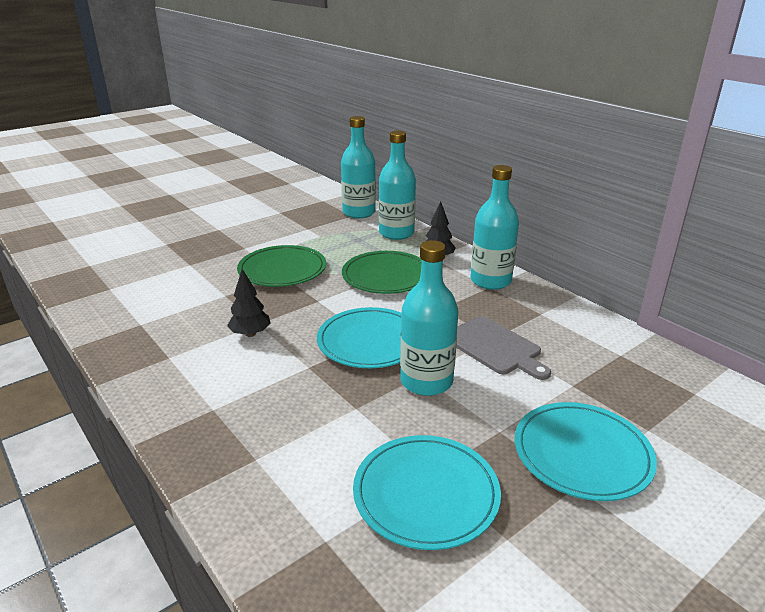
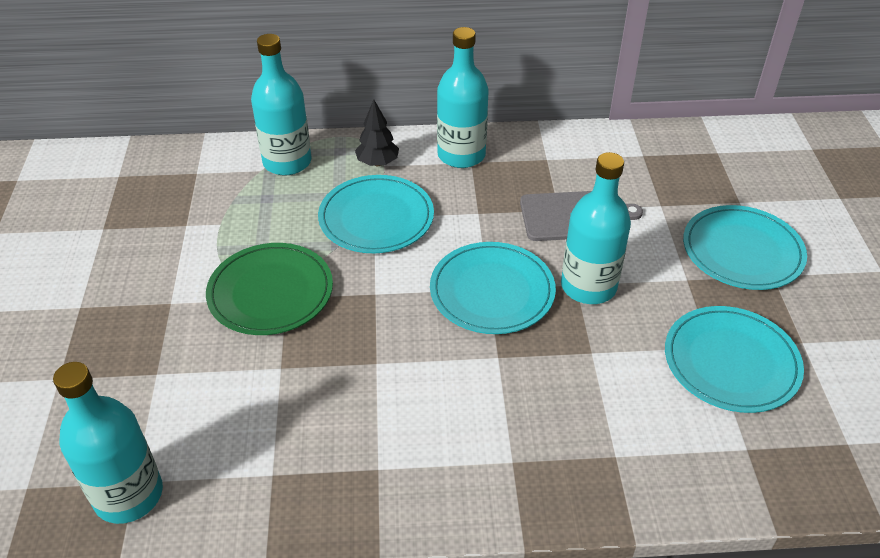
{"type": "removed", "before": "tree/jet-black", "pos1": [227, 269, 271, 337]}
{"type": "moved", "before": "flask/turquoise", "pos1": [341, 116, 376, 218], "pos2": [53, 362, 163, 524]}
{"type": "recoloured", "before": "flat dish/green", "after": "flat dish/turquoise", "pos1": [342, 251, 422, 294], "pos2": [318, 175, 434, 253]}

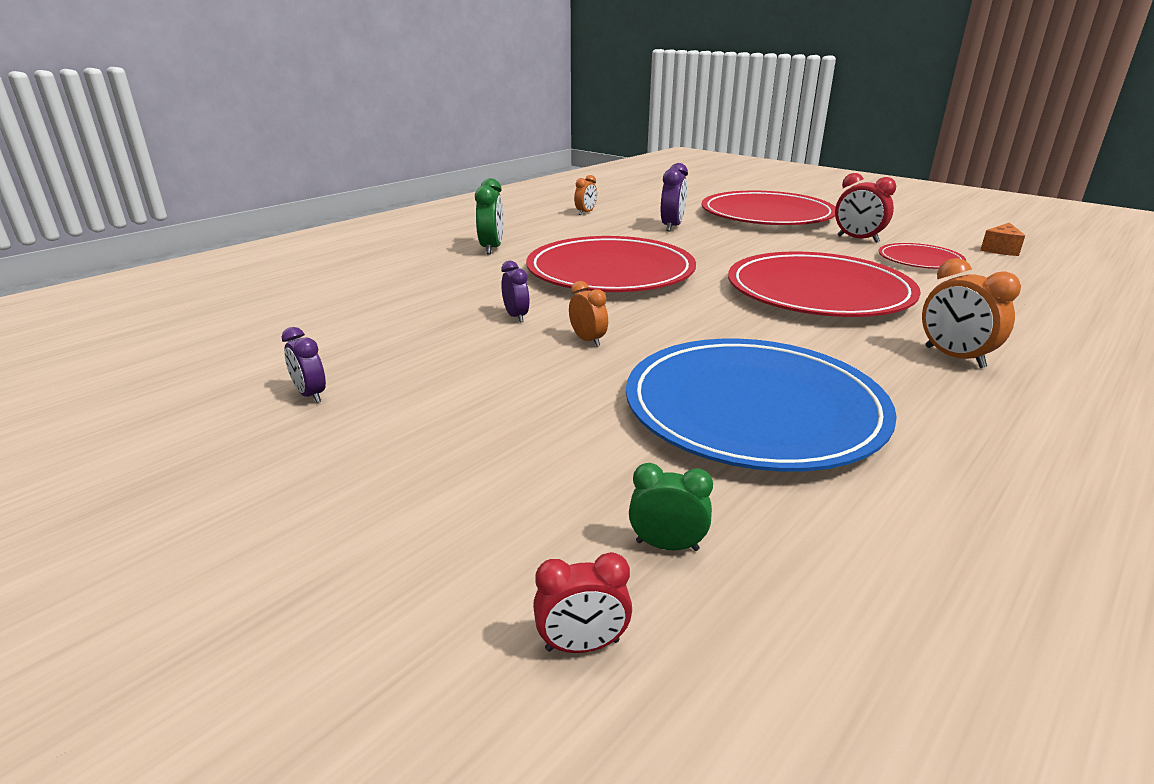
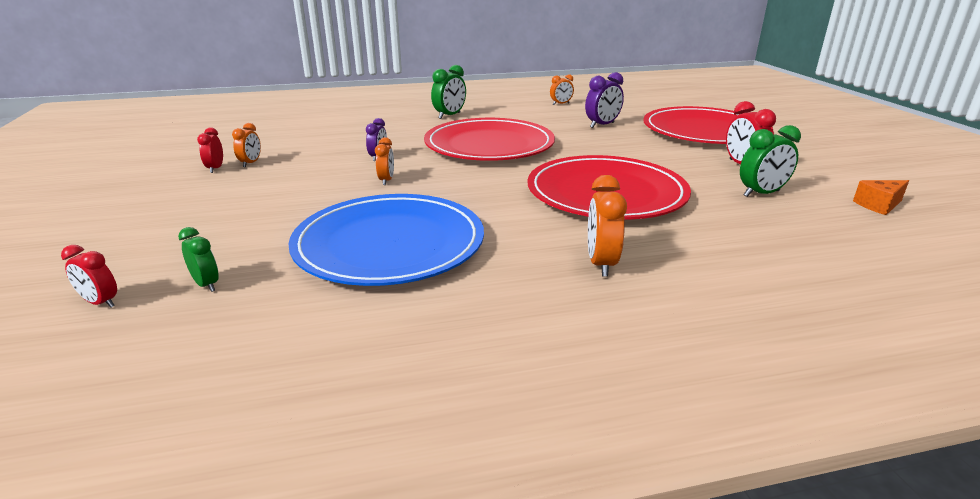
{"type": "added", "after": "bedside clock/bright orange", "pos2": [232, 123, 261, 167]}
{"type": "replaced", "before": "flat dish/red", "after": "bedside clock/green", "pos1": [878, 243, 966, 269], "pos2": [740, 125, 801, 197]}
{"type": "recoloured", "before": "bedside clock/purple", "after": "bedside clock/red", "pos1": [282, 327, 326, 403], "pos2": [197, 127, 223, 173]}

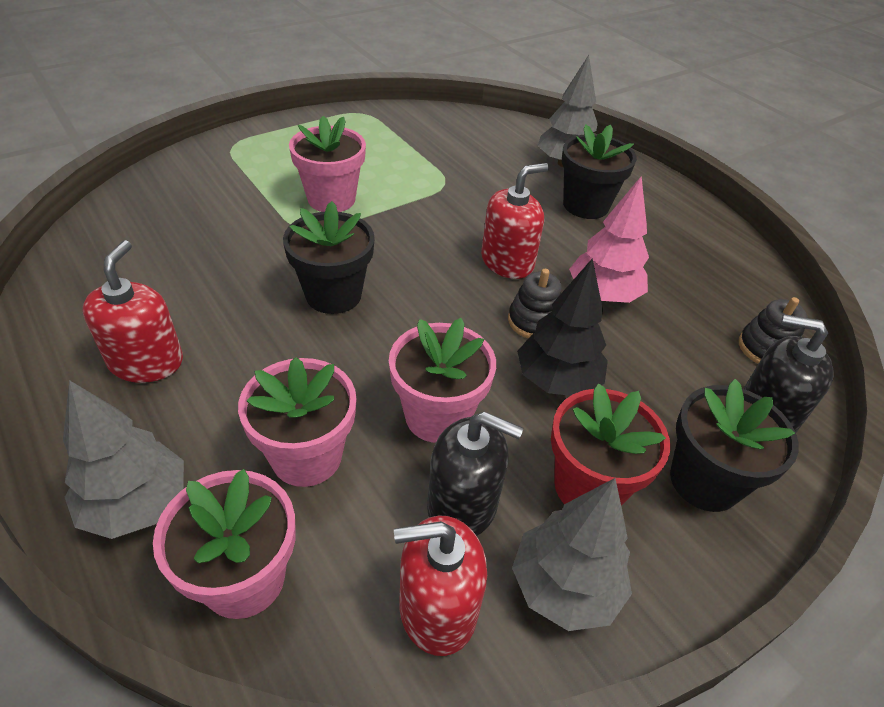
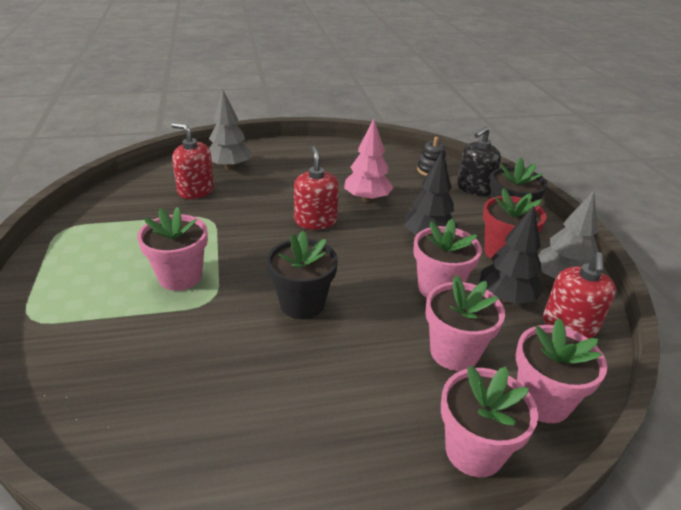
{"type": "removed", "before": "stacking toy/jet-black", "pos1": [508, 269, 562, 338]}
{"type": "removed", "before": "potted plant/jet-black", "pos1": [561, 124, 637, 219]}
{"type": "moved", "before": "pump bottle/red", "pos1": [82, 240, 183, 383], "pos2": [171, 123, 214, 199]}
{"type": "replaced", "before": "tree/ash-grey", "after": "potted plant/rose-pink", "pos1": [63, 380, 184, 539], "pos2": [441, 365, 538, 477]}
{"type": "replaced", "before": "pump bottle/jet-black", "after": "tree/jet-black", "pos1": [427, 411, 524, 536], "pos2": [479, 205, 544, 304]}

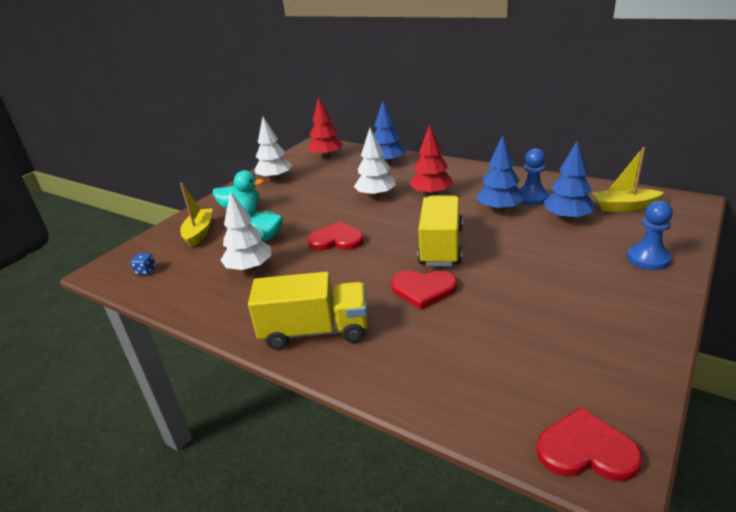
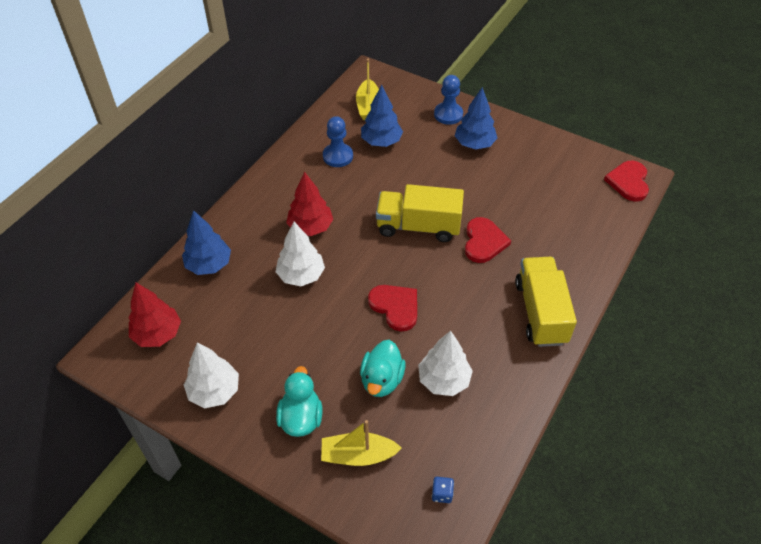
{"type": "moved", "before": "tree/royal blue", "pos1": [476, 135, 524, 212], "pos2": [455, 87, 497, 149]}
{"type": "turned", "before": "love heart/red", "pos1": [308, 221, 364, 251], "pos2": [368, 285, 417, 332], "turn": 135}

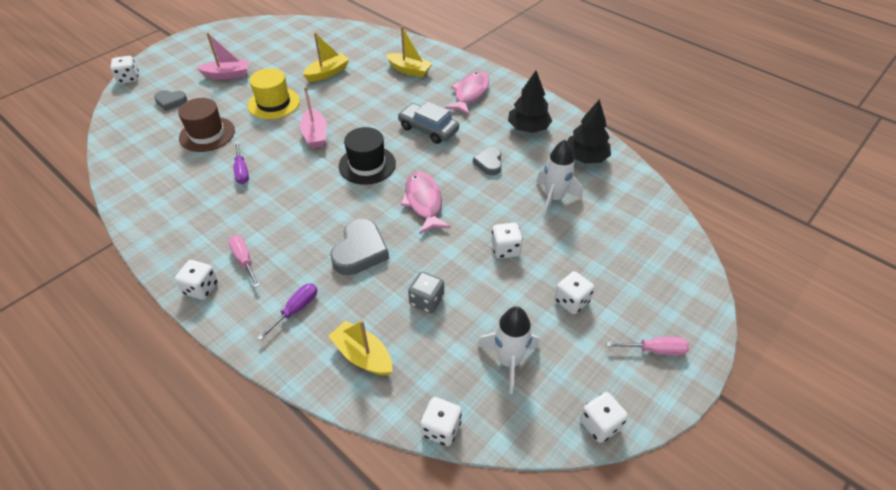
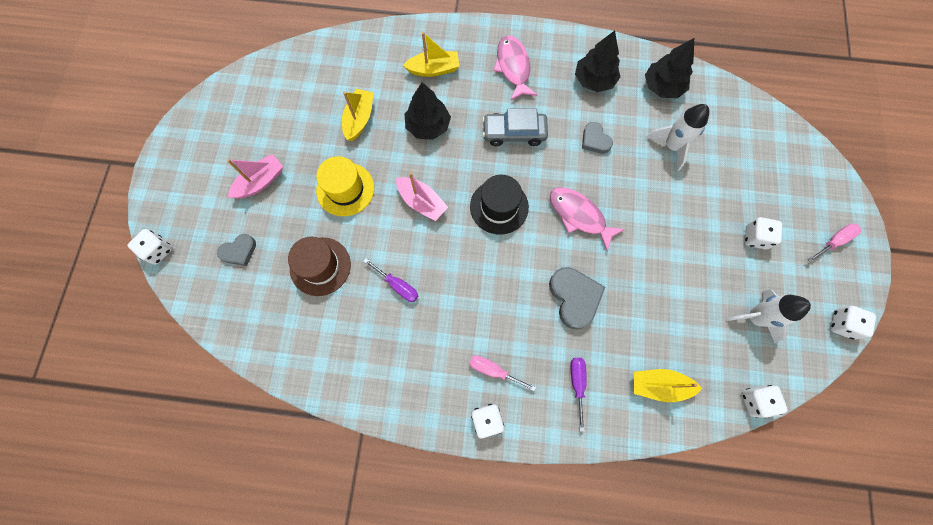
{"type": "removed", "before": "die/ash-grey", "pos1": [408, 272, 444, 313]}
{"type": "removed", "before": "die/snow-white", "pos1": [491, 223, 523, 259]}
{"type": "added", "after": "tree/jet-black", "pos2": [404, 82, 451, 140]}

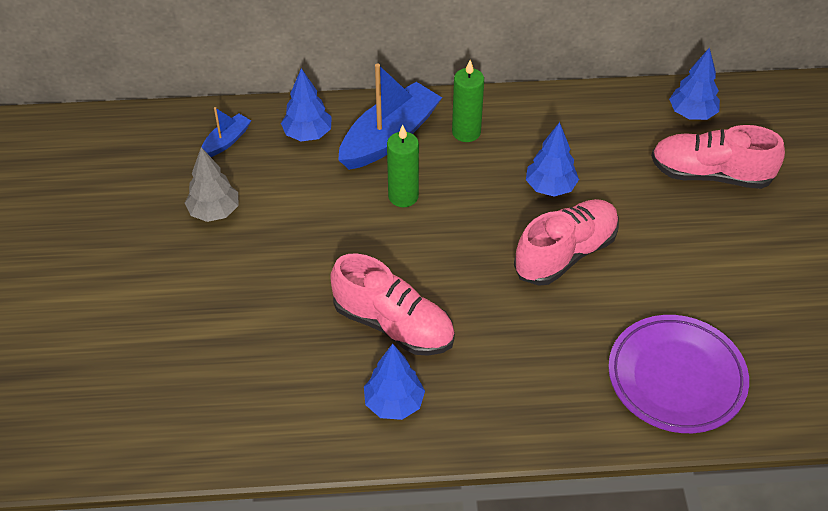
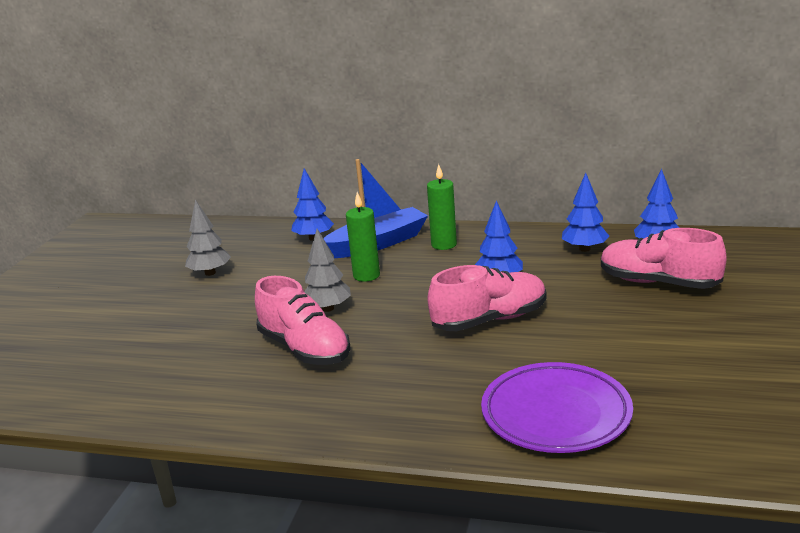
{"type": "removed", "before": "toy boat/royal blue", "pos1": [202, 107, 251, 157]}
{"type": "added", "after": "tree/ash-grey", "pos2": [304, 229, 351, 312]}
{"type": "moved", "before": "tree/royal blue", "pos1": [364, 344, 425, 420], "pos2": [562, 173, 609, 252]}

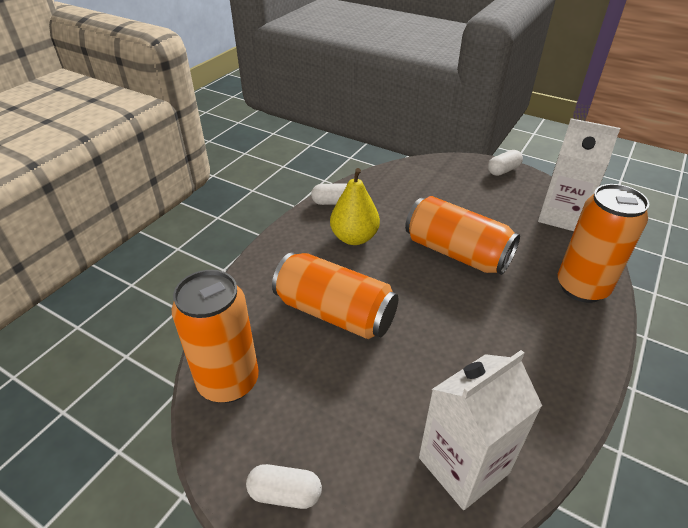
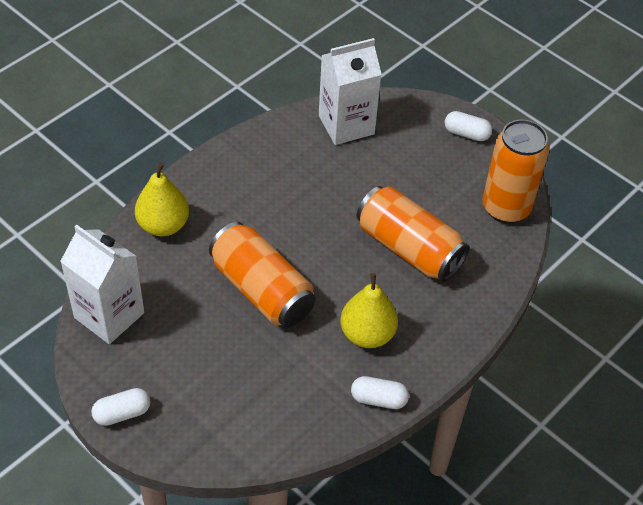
{"type": "replaced", "before": "soda can/bright orange", "after": "toy pear/golden", "pos1": [558, 184, 649, 303], "pos2": [135, 162, 189, 236]}

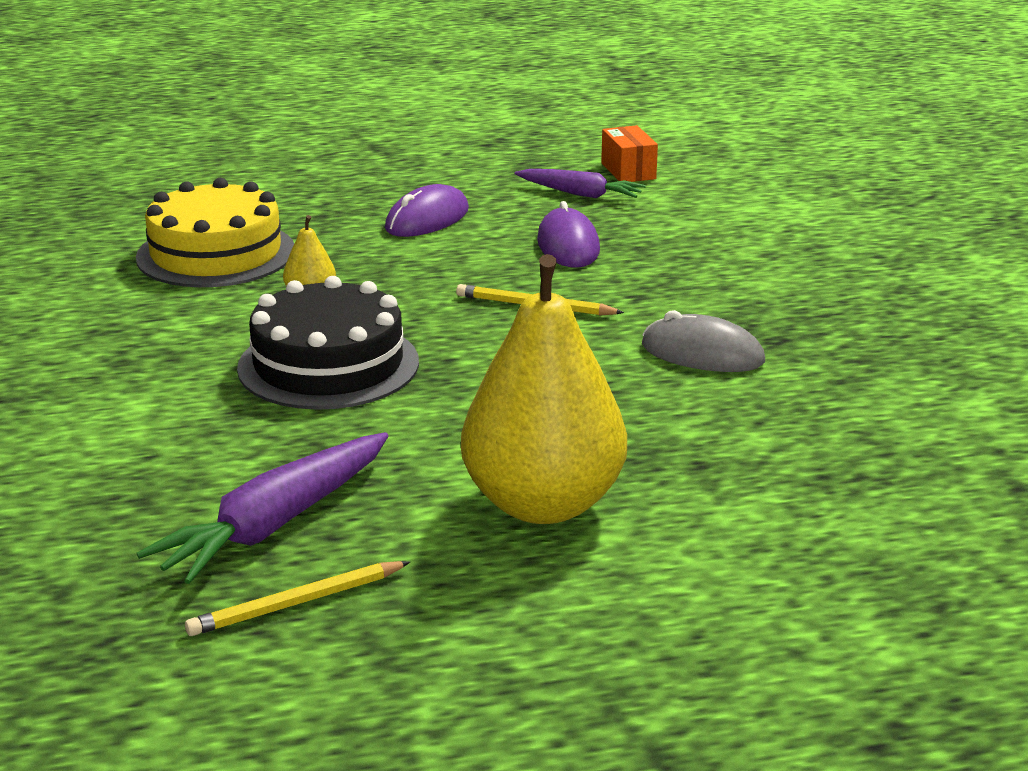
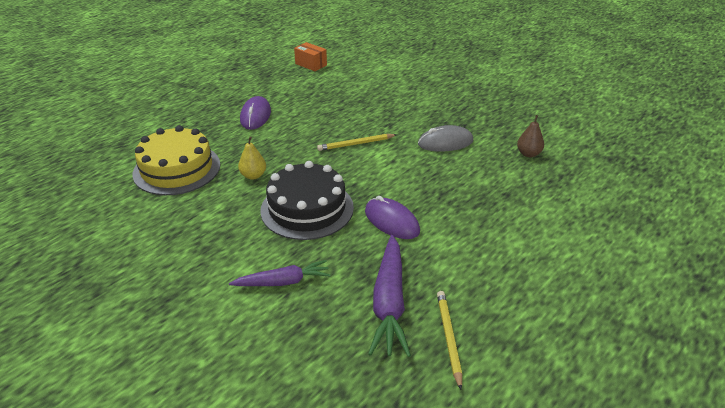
{"type": "removed", "before": "toy pear/golden", "pos1": [461, 254, 627, 524]}
{"type": "added", "after": "toy pear/brown", "pos2": [517, 115, 544, 157]}
{"type": "moved", "before": "carrot/purple", "pos1": [515, 169, 646, 198], "pos2": [229, 260, 330, 286]}
{"type": "moved", "before": "PC mouse/purple", "pos1": [537, 201, 600, 268], "pos2": [365, 196, 420, 239]}
{"type": "turned", "before": "pencil/golden", "pos1": [185, 561, 410, 636], "pos2": [437, 291, 462, 390], "turn": 150}

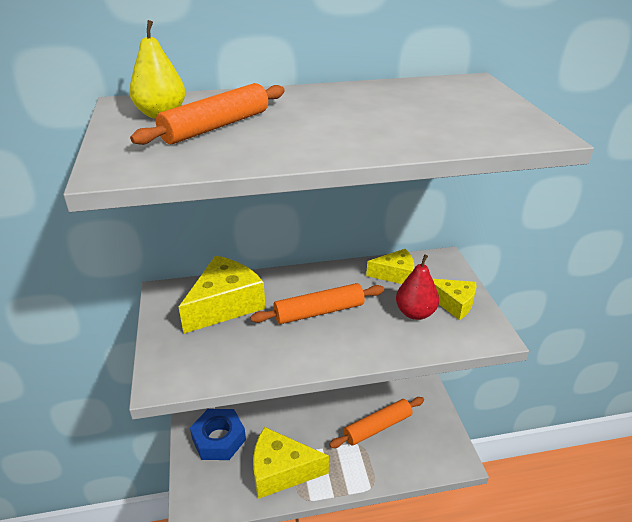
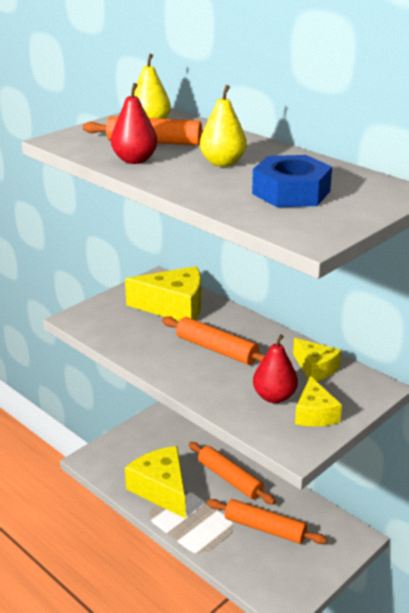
{"type": "added", "after": "toy pear/red", "pos2": [111, 83, 158, 164]}
{"type": "added", "after": "dough roller/bright orange", "pos2": [189, 442, 276, 505]}
{"type": "added", "after": "toy pear/golden", "pos2": [200, 85, 247, 167]}
{"type": "moved", "before": "nut/royal blue", "pos1": [190, 409, 246, 460], "pos2": [252, 155, 332, 207]}

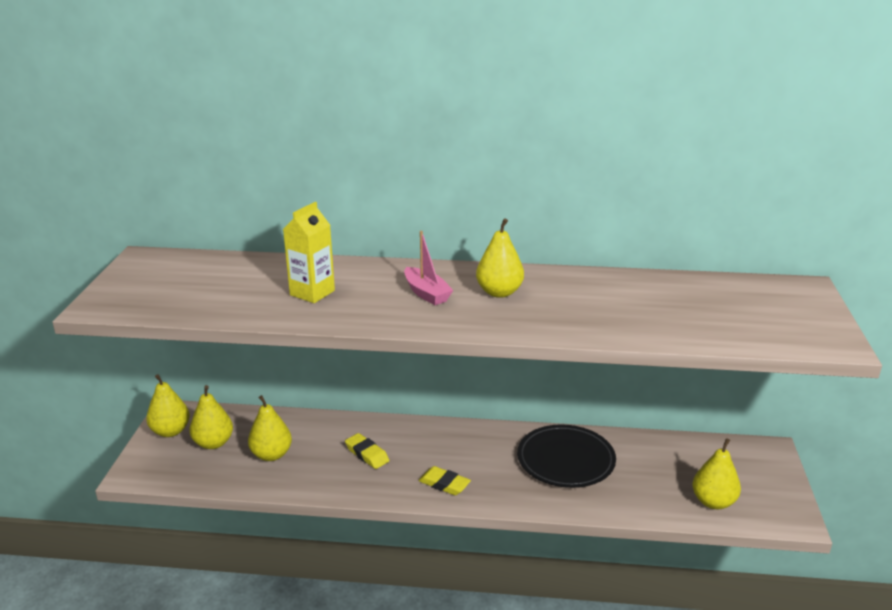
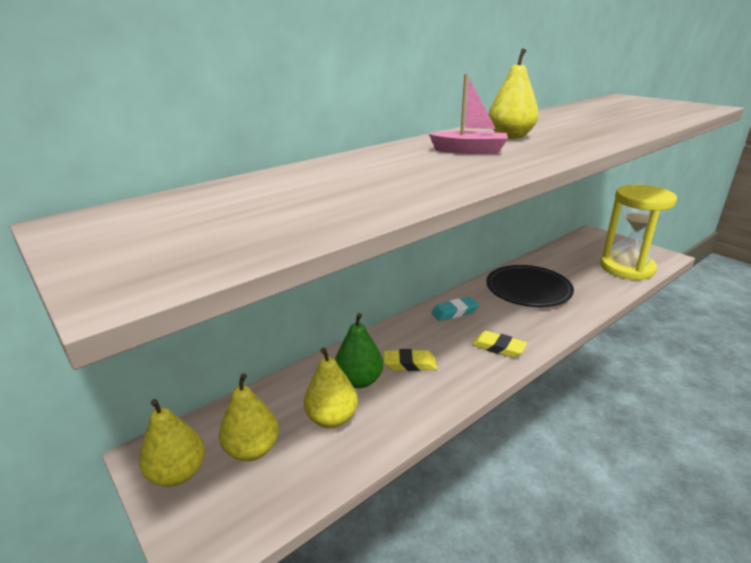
{"type": "removed", "before": "milk carton/golden", "pos1": [283, 202, 335, 303]}
{"type": "added", "after": "toy pear/green", "pos2": [335, 313, 383, 388]}
{"type": "added", "after": "gum eraser/turquoise", "pos2": [431, 297, 479, 321]}
{"type": "replaced", "before": "toy pear/golden", "after": "sand timer/golden", "pos1": [692, 438, 741, 509], "pos2": [600, 185, 677, 280]}
{"type": "turned", "before": "gum eraser/golden", "pos1": [418, 466, 471, 495], "pos2": [472, 331, 527, 358], "turn": 45}

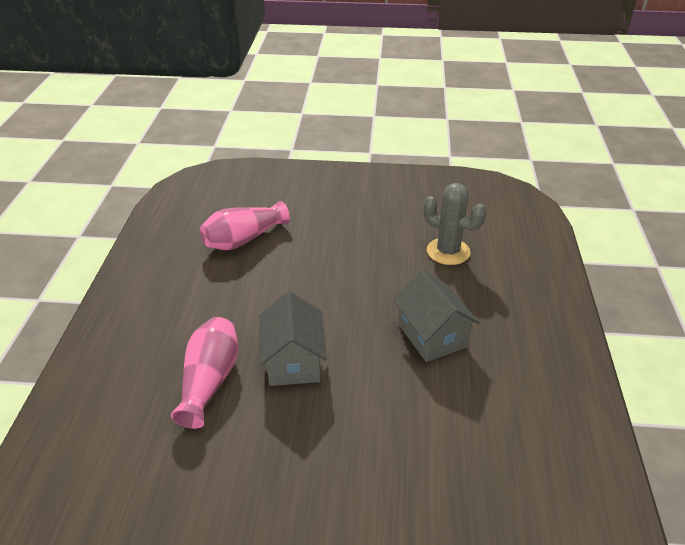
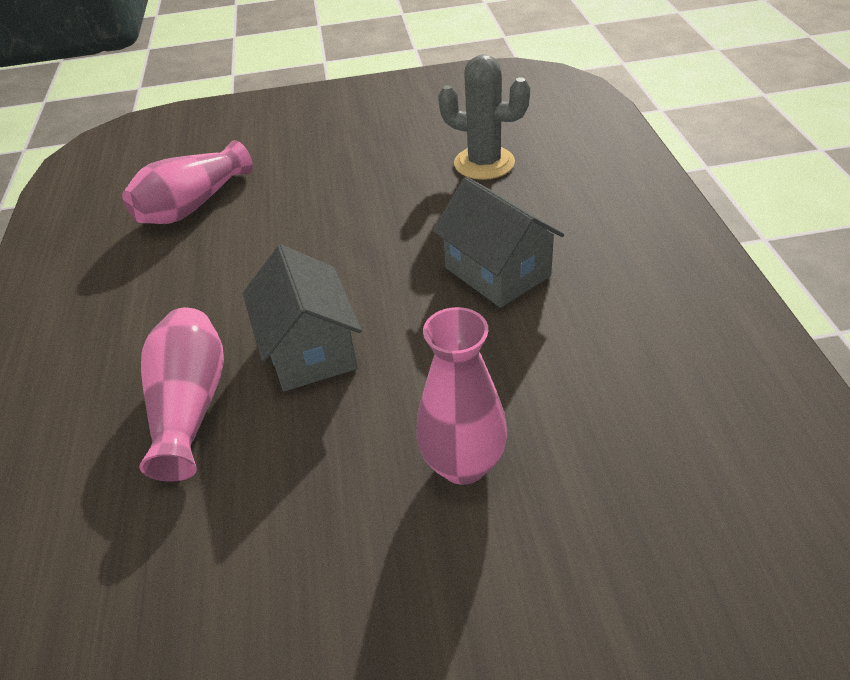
{"type": "added", "after": "vase/rose-pink", "pos2": [416, 307, 508, 485]}

